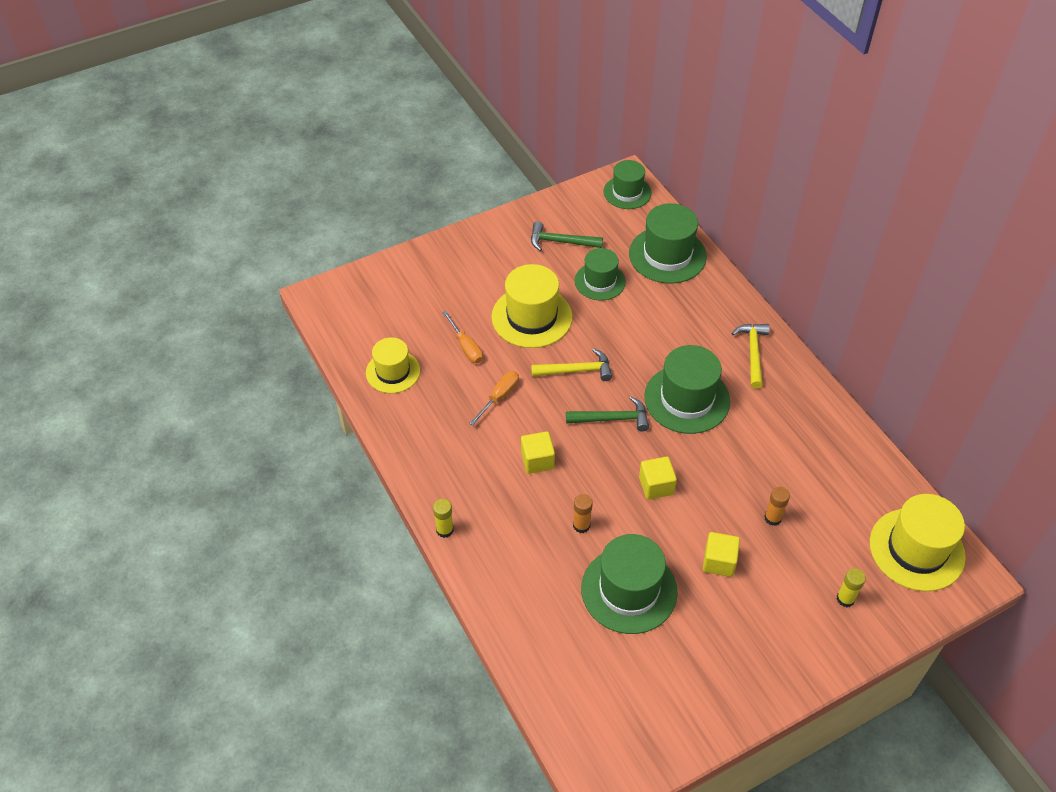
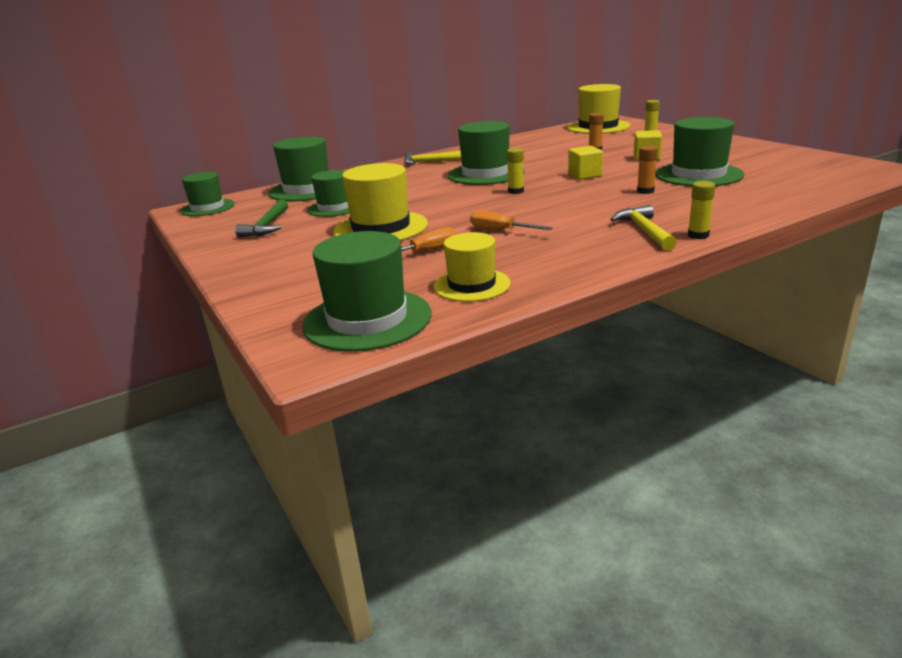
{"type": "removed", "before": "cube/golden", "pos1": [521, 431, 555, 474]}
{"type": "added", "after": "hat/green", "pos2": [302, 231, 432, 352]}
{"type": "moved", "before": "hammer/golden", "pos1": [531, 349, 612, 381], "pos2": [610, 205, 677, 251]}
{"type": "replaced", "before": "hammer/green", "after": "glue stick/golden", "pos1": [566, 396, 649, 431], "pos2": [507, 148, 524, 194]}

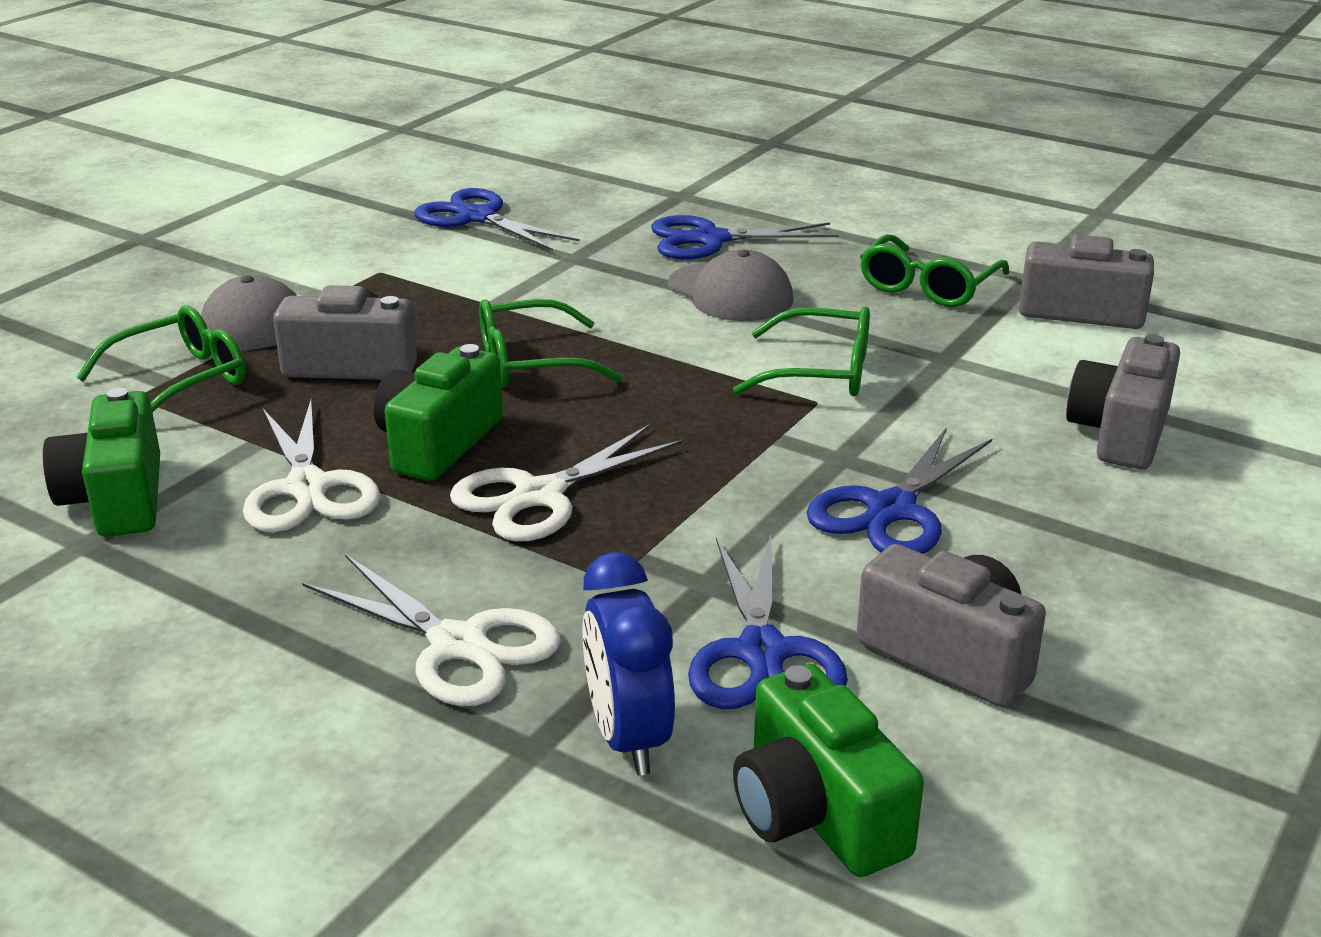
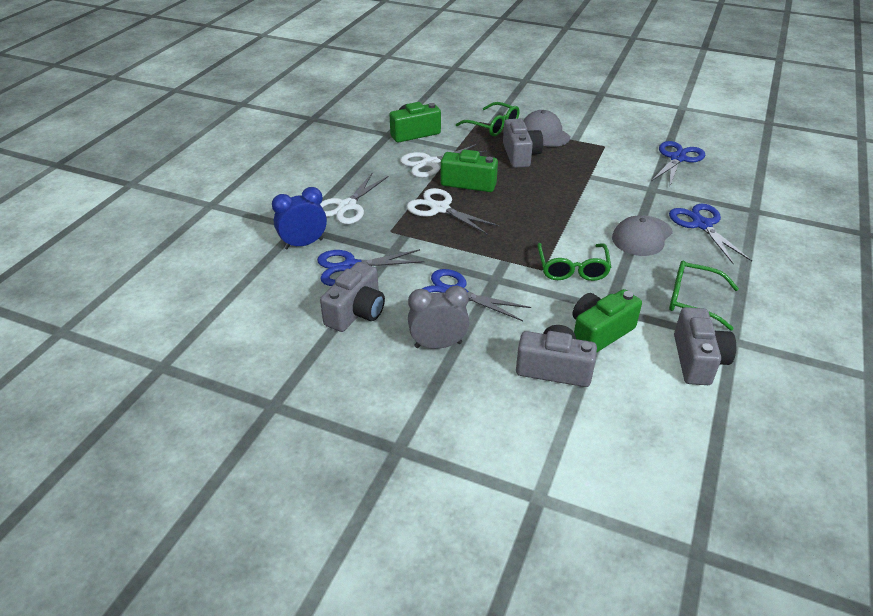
{"type": "removed", "before": "eyeglasses/green", "pos1": [479, 299, 622, 388]}
{"type": "added", "after": "bedside clock/ash-grey", "pos2": [408, 286, 469, 349]}
{"type": "moved", "before": "camera/green", "pos1": [733, 664, 924, 877], "pos2": [573, 289, 642, 353]}

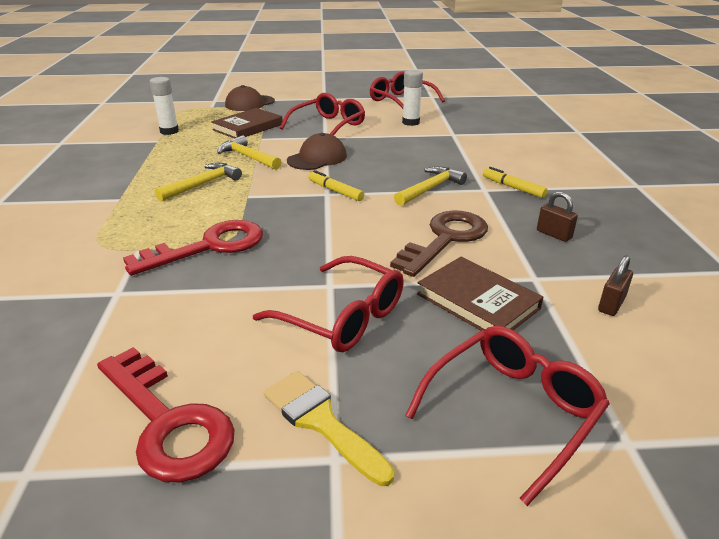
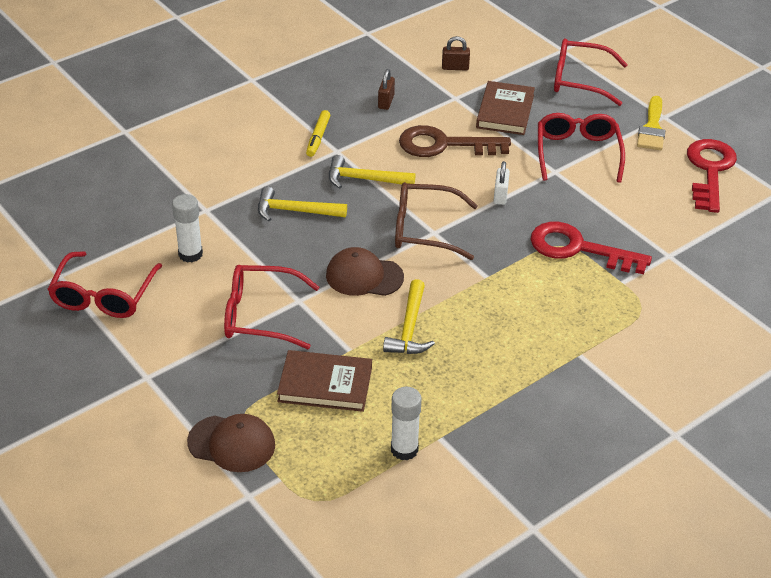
{"type": "added", "after": "small lock/snow-white", "pos2": [494, 161, 510, 205]}
{"type": "moved", "before": "hammer/golden", "pos1": [155, 163, 242, 202], "pos2": [258, 186, 347, 221]}
{"type": "replaced", "before": "felt pen/golden", "after": "eyeglasses/brown", "pos1": [308, 170, 364, 201], "pos2": [395, 182, 478, 260]}

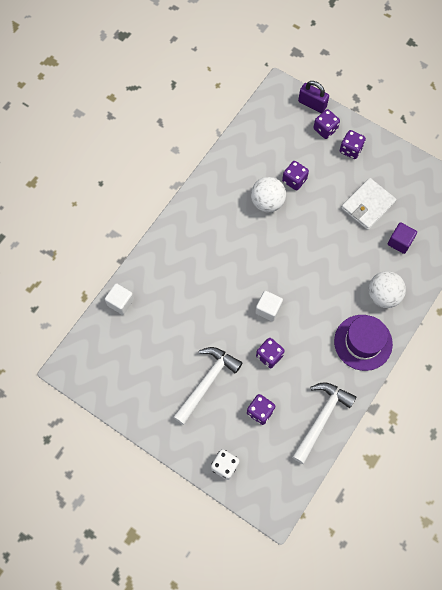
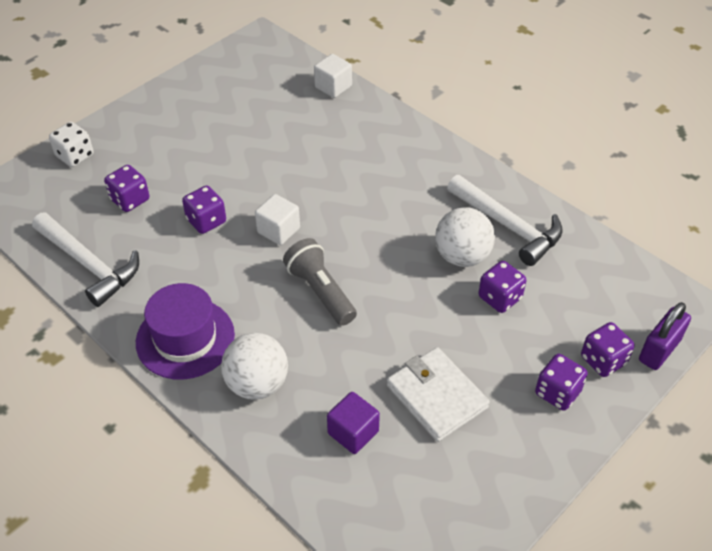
{"type": "added", "after": "torch/ash-grey", "pos2": [283, 238, 357, 326]}
{"type": "moved", "before": "hammer/snow-white", "pos1": [173, 347, 243, 425], "pos2": [447, 175, 563, 266]}

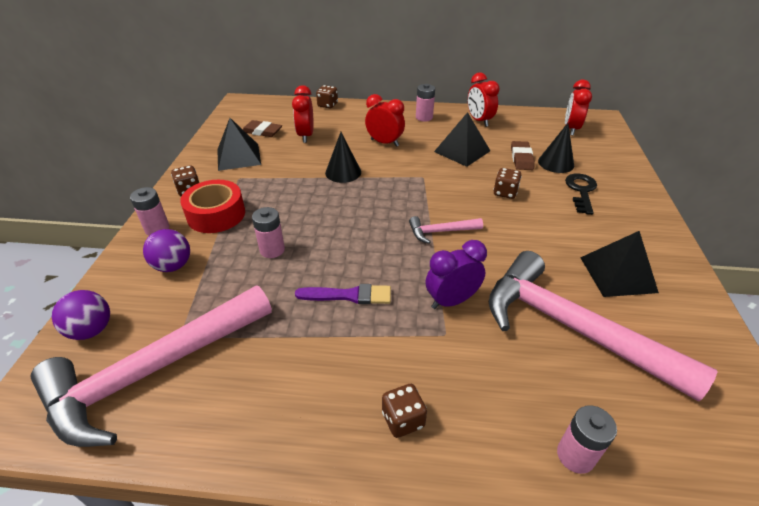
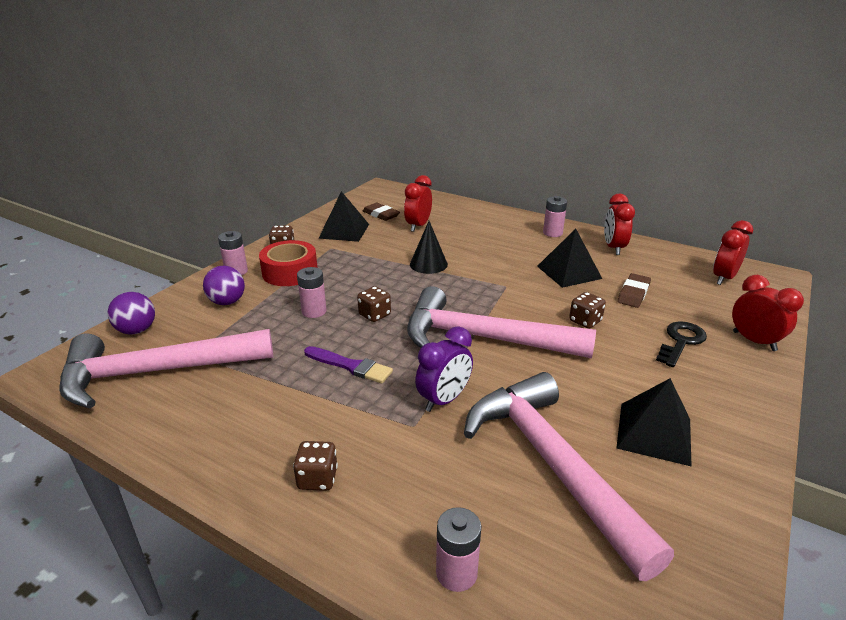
{"type": "removed", "before": "solid cone/jet-black", "pos1": [538, 123, 574, 173]}
{"type": "moved", "before": "die/brown", "pos1": [316, 85, 338, 108], "pos2": [357, 286, 391, 322]}
{"type": "moved", "before": "bedside clock/red", "pos1": [365, 94, 405, 147], "pos2": [732, 275, 804, 351]}
{"type": "turned", "before": "bedside clock/purple", "pos1": [426, 240, 487, 309], "pos2": [415, 326, 473, 412], "turn": 135}
{"type": "resized", "before": "hammer/rose-pink", "pos1": [409, 216, 483, 244], "pos2": [407, 286, 596, 358], "scale": 2.32}

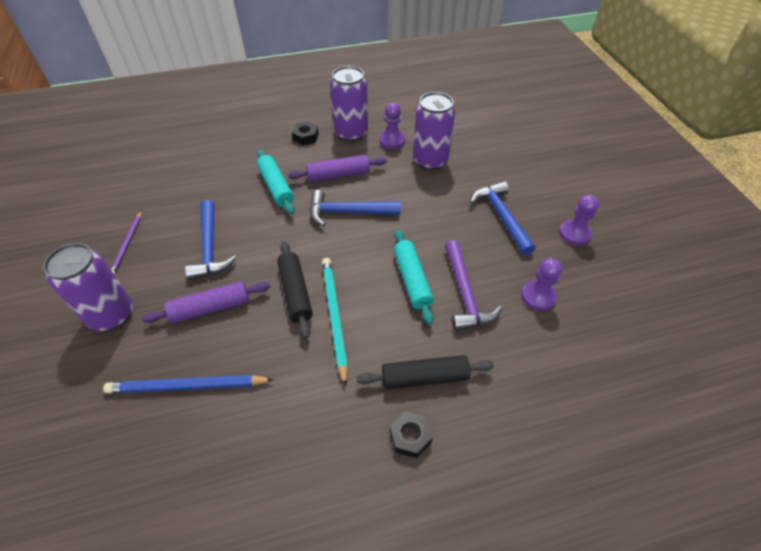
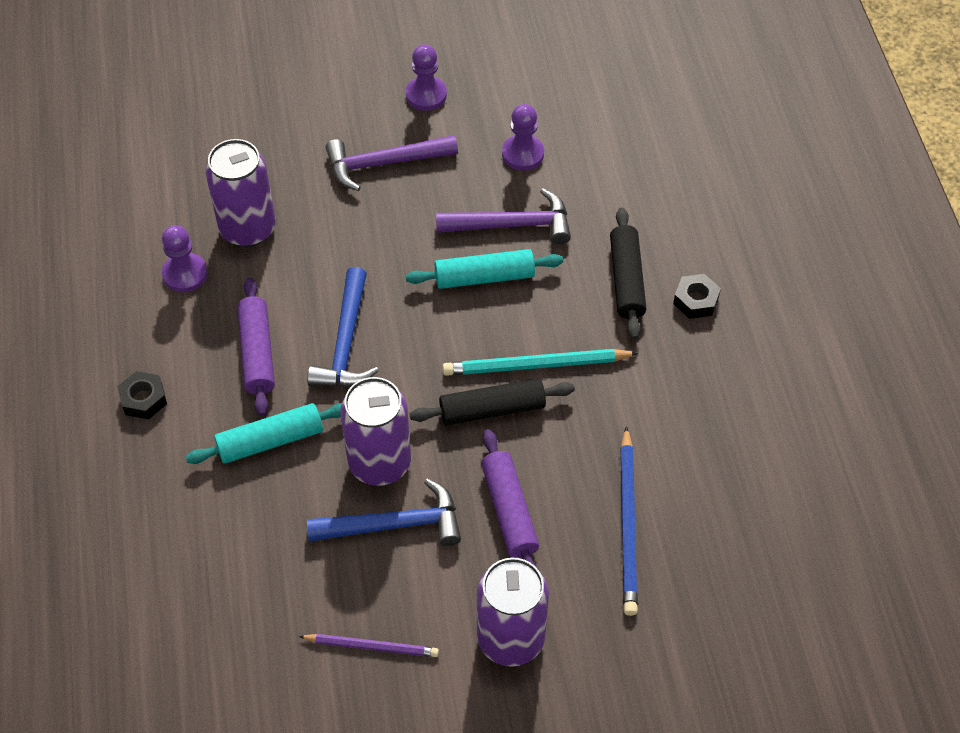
{"type": "moved", "before": "soda can/purple", "pos1": [330, 66, 368, 142], "pos2": [340, 377, 411, 486]}
{"type": "recoloured", "before": "hammer/royal blue", "after": "hammer/purple", "pos1": [470, 181, 536, 255], "pos2": [326, 135, 458, 191]}

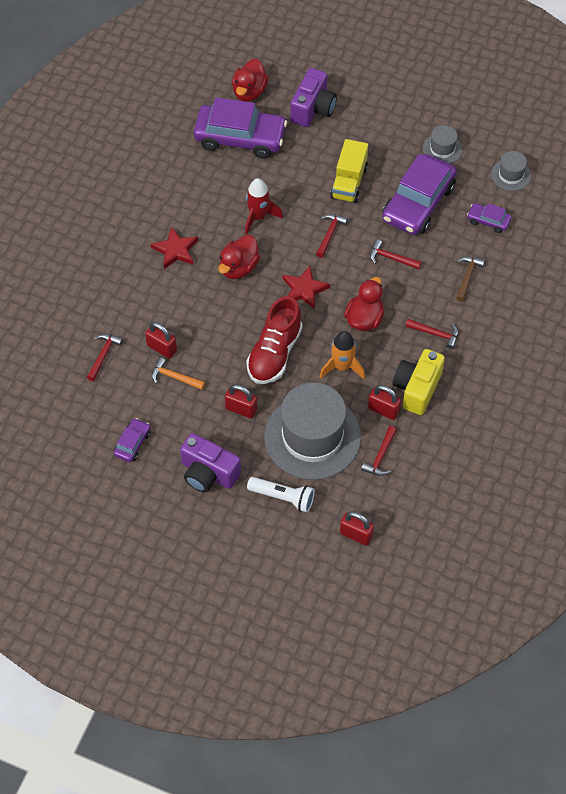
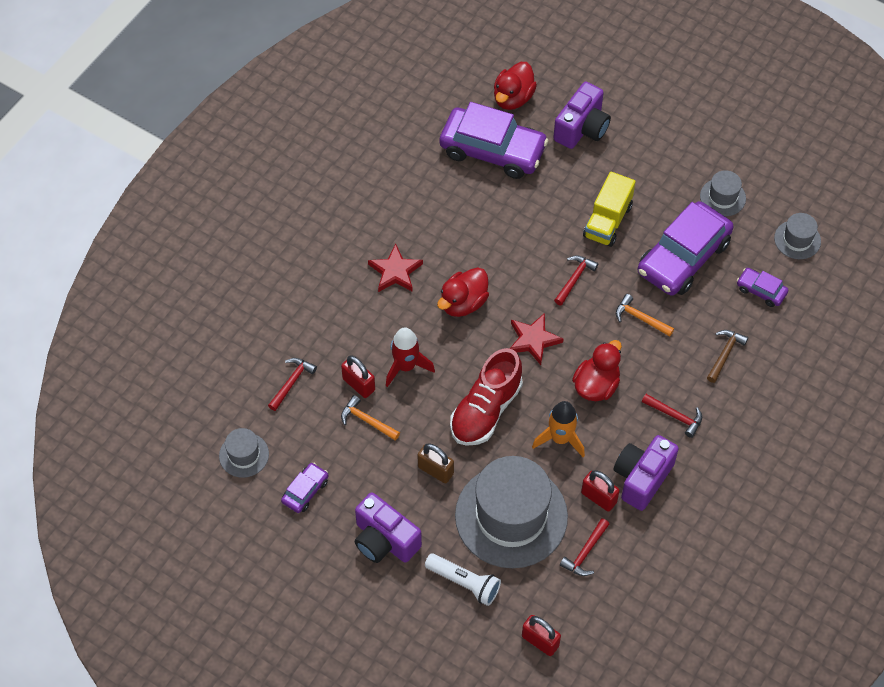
{"type": "added", "after": "hat/ash-grey", "pos2": [219, 428, 269, 478]}
{"type": "moved", "before": "rocket/red", "pos1": [245, 178, 283, 235], "pos2": [386, 327, 435, 387]}
{"type": "recoloured", "before": "small lock/red", "after": "small lock/brown", "pos1": [225, 385, 257, 419], "pos2": [418, 443, 454, 483]}
{"type": "recoloured", "before": "hammer/red", "after": "hammer/bright orange", "pos1": [370, 239, 422, 269], "pos2": [616, 294, 674, 337]}
{"type": "recoloured", "before": "camera/golden", "after": "camera/purple", "pos1": [393, 349, 445, 415], "pos2": [614, 435, 679, 511]}

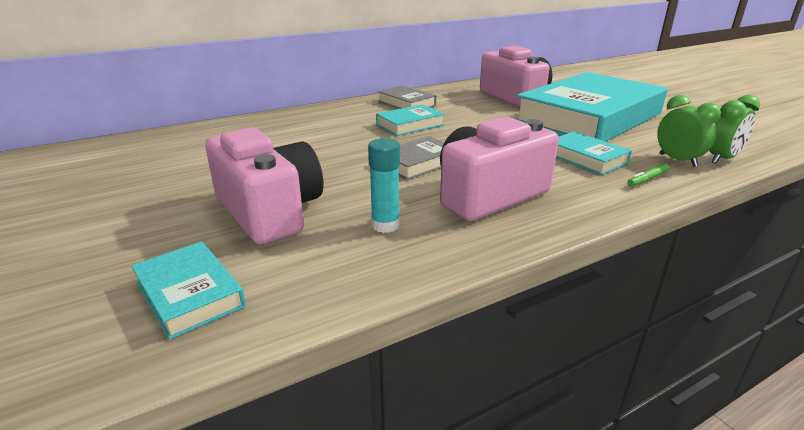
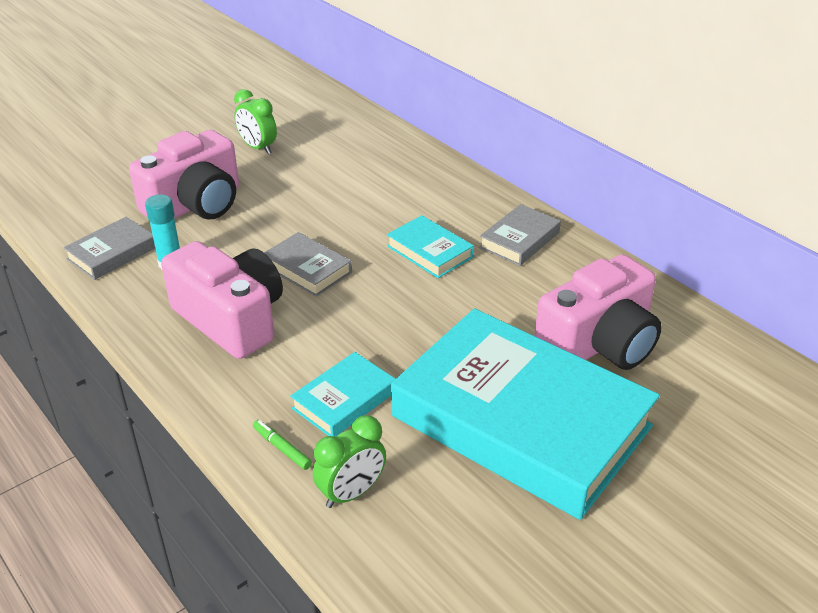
{"type": "removed", "before": "hardcover/turquoise", "pos1": [131, 242, 246, 340]}
{"type": "added", "after": "hardcover/ash-grey", "pos2": [63, 217, 155, 280]}
{"type": "moved", "before": "bedside clock/green", "pos1": [709, 95, 760, 164], "pos2": [234, 89, 277, 154]}

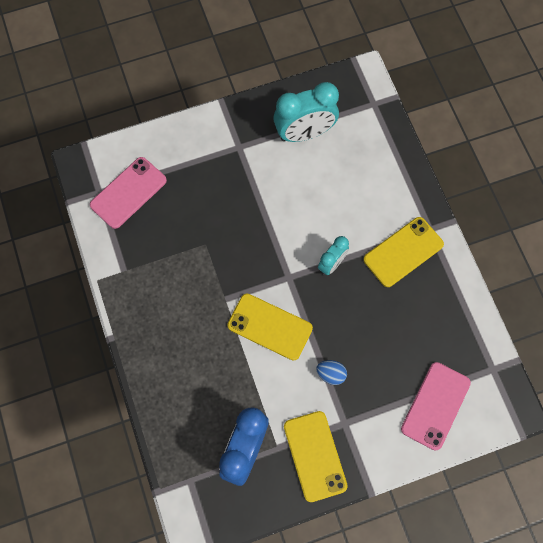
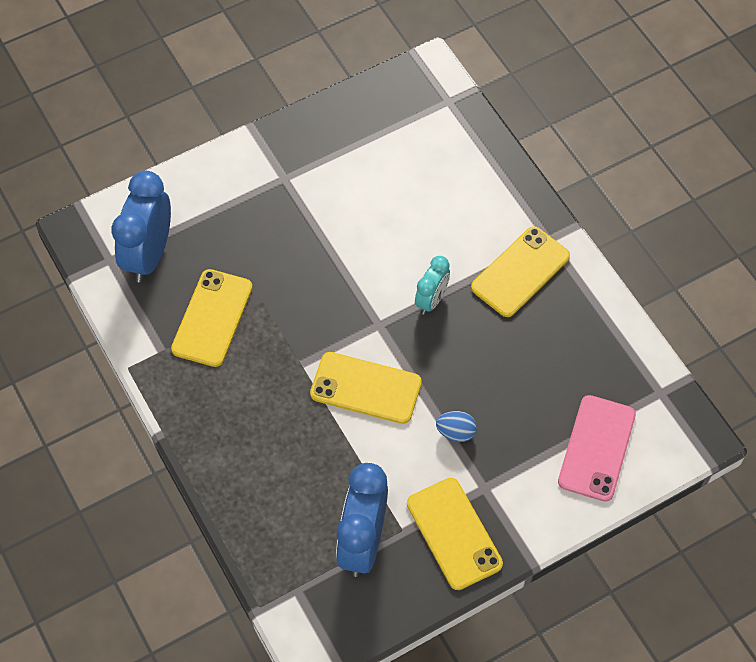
{"type": "removed", "before": "bedside clock/turquoise", "pos1": [273, 82, 339, 142]}
{"type": "added", "after": "smartphone/golden", "pos2": [171, 269, 253, 367]}
{"type": "replaced", "before": "smartphone/rose-pink", "after": "bedside clock/royal blue", "pos1": [90, 157, 167, 229], "pos2": [112, 171, 171, 282]}

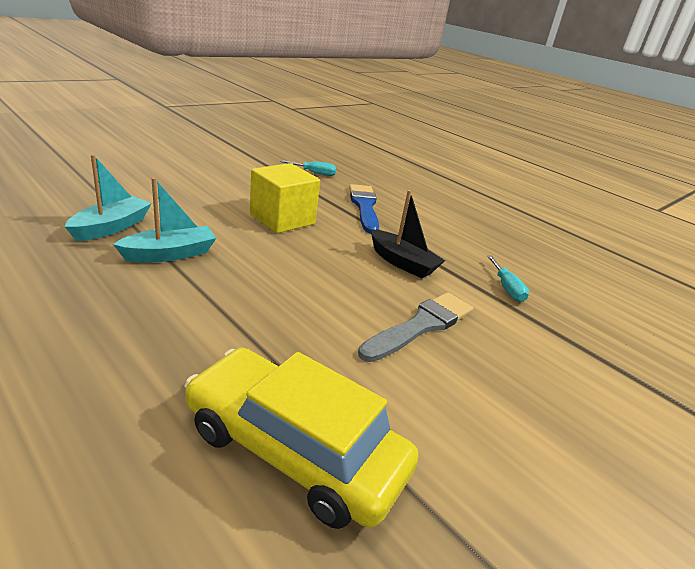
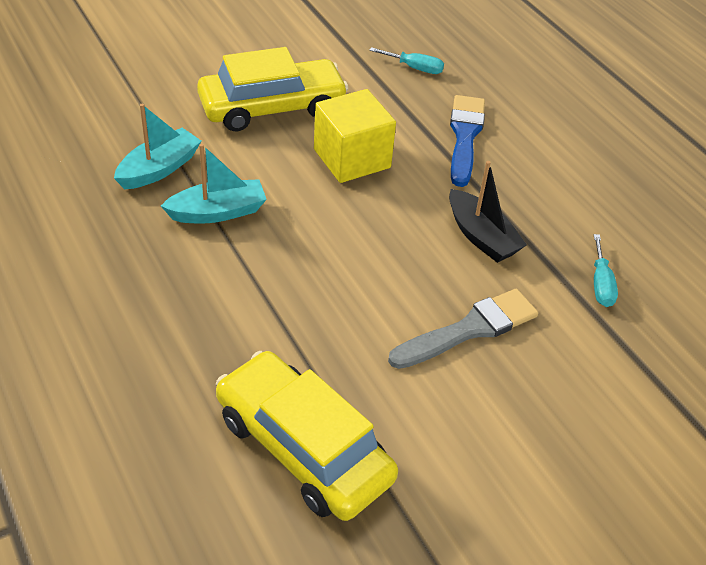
{"type": "added", "after": "car/golden", "pos2": [197, 47, 348, 131]}

